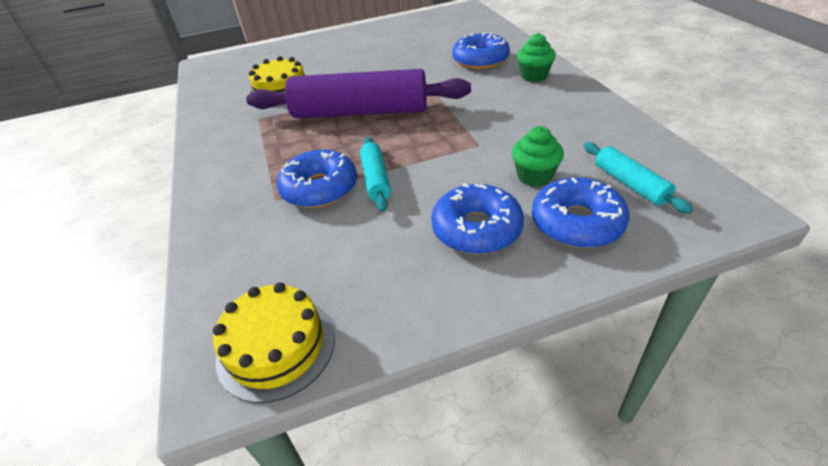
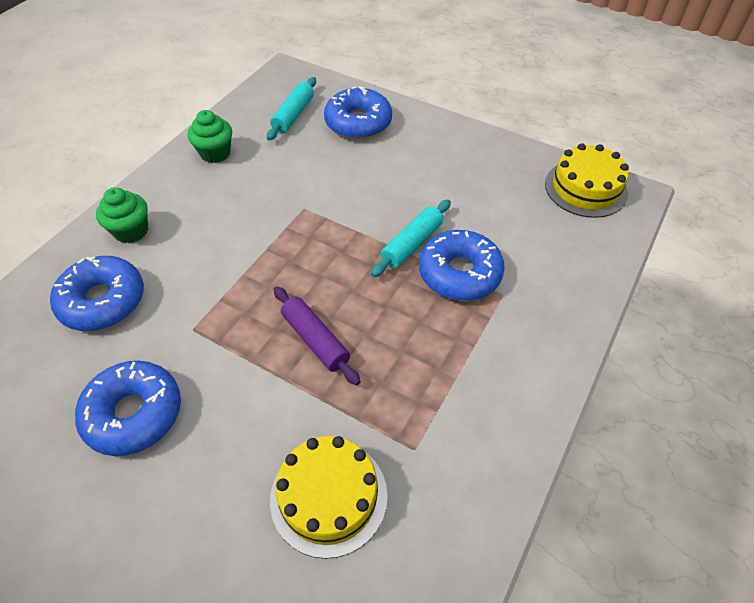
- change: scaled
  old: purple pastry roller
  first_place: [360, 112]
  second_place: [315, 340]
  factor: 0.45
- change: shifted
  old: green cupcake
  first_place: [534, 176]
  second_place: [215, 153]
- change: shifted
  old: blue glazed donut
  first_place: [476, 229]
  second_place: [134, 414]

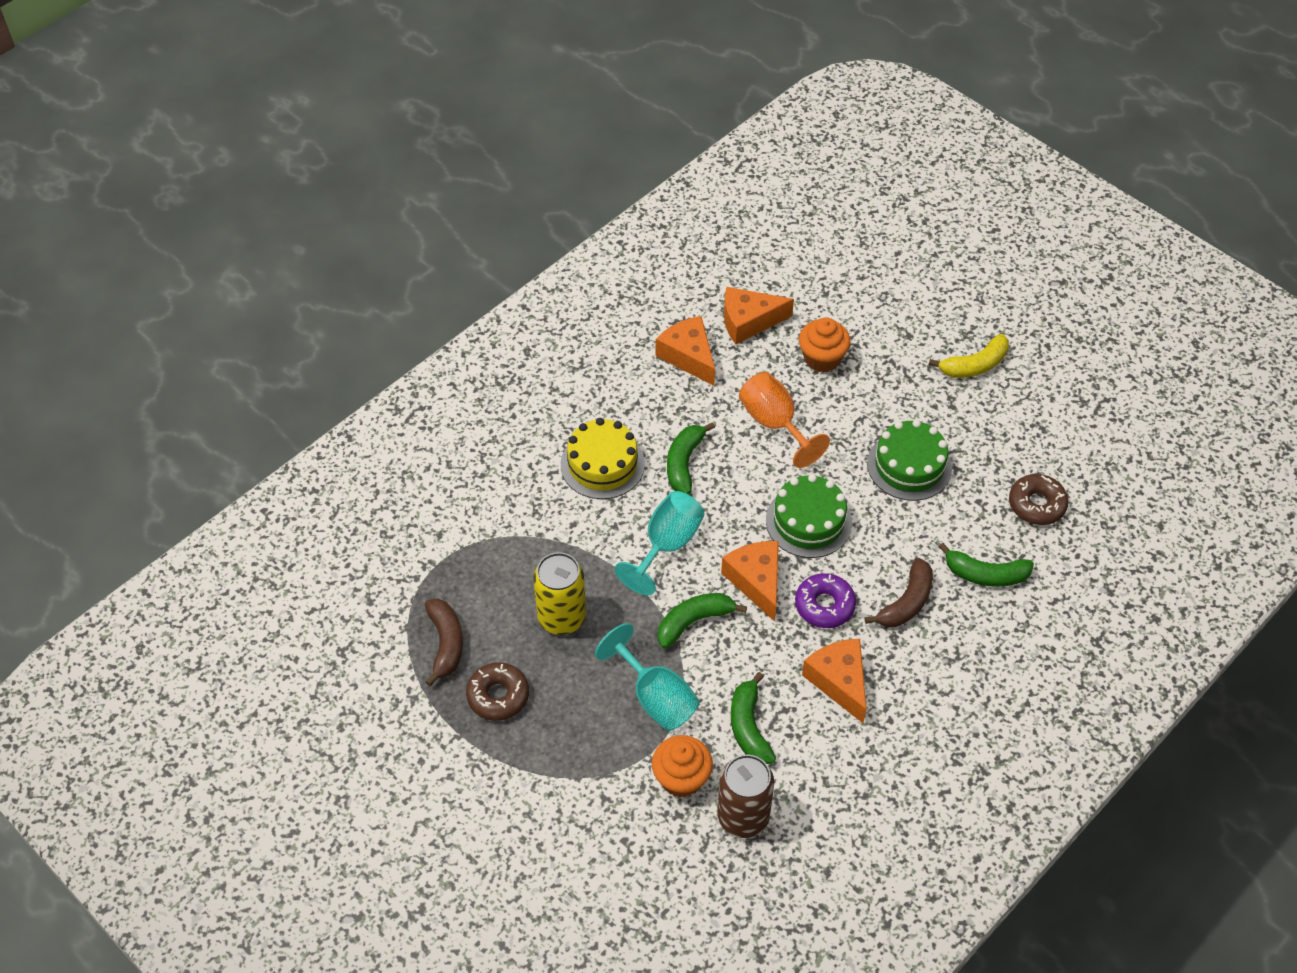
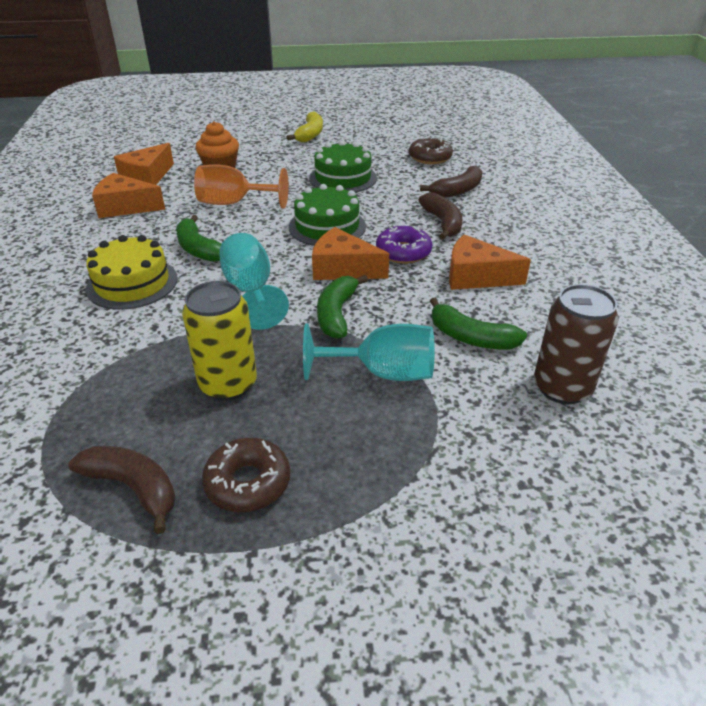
- change: repainted
  old: green toy banana
  new: dark brown toy banana
  first_place: [985, 574]
  second_place: [457, 190]
- change: gone
  old: orange cupcake
  first_place: [681, 778]

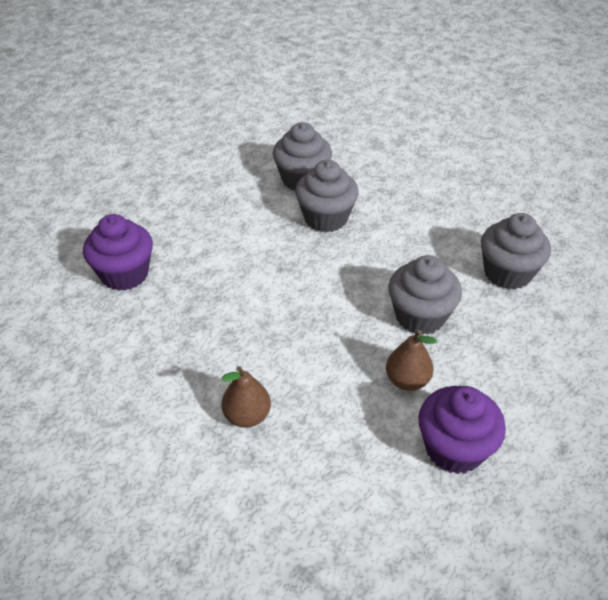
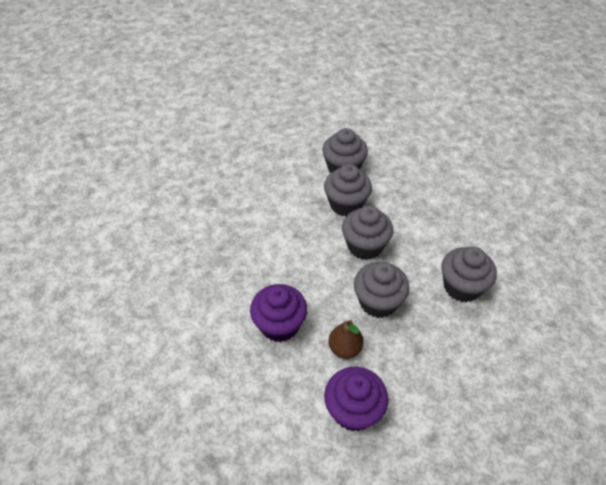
- change: shifted
  old: purple cupcake
  first_place: [125, 274]
  second_place: [279, 325]
- change: gone
  old: dark brown pear fruit
  first_place: [247, 416]
- change: new
  new: grey cupcake
  second_place: [365, 246]

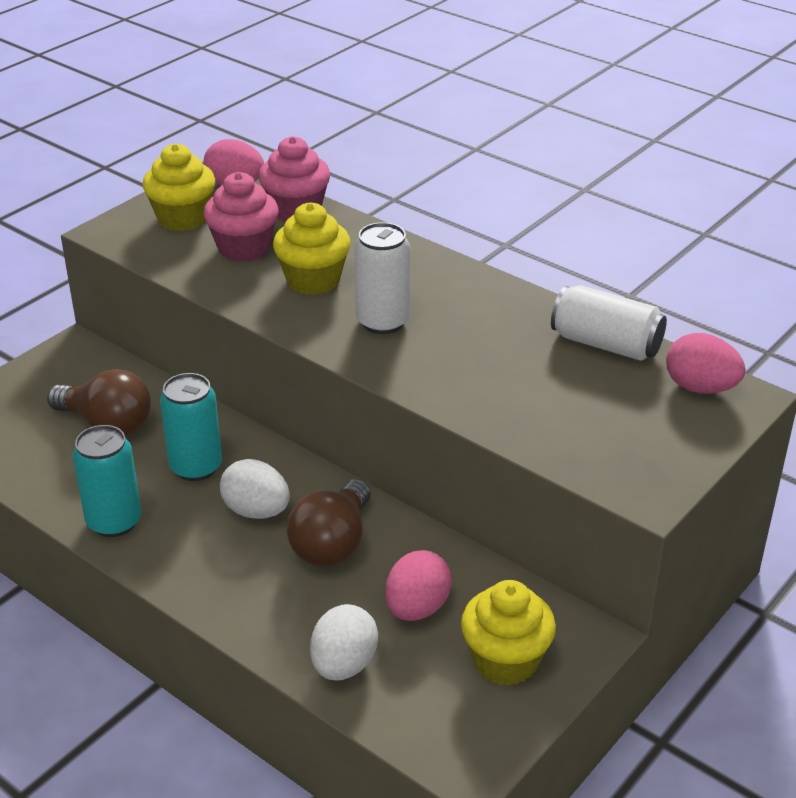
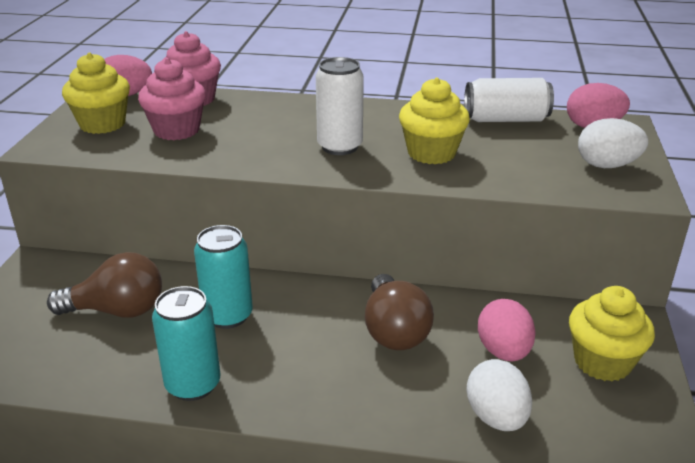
- change: shifted
  old: yellow cupcake
  first_place: [313, 280]
  second_place: [431, 153]
- change: shifted
  old: pure white egg shape
  first_place: [256, 511]
  second_place: [607, 165]

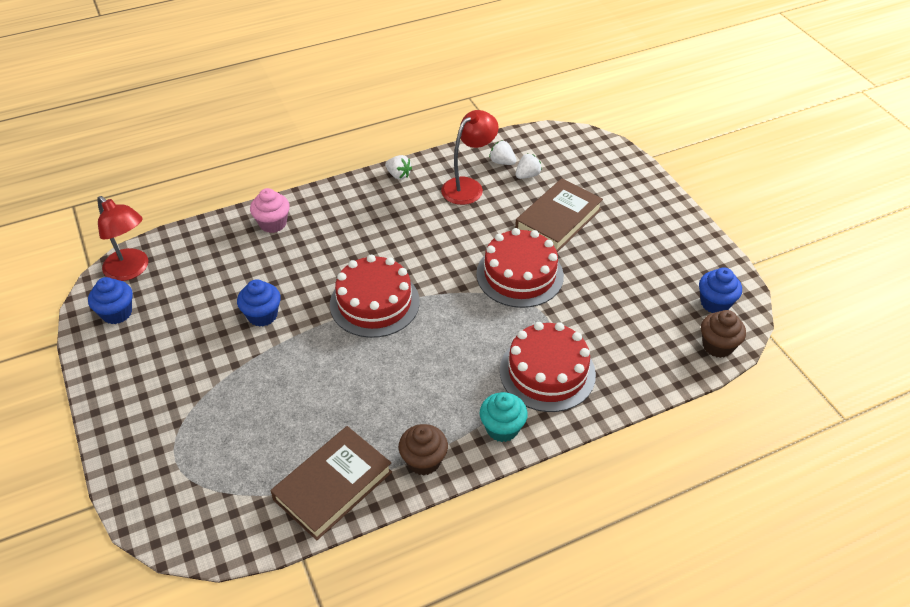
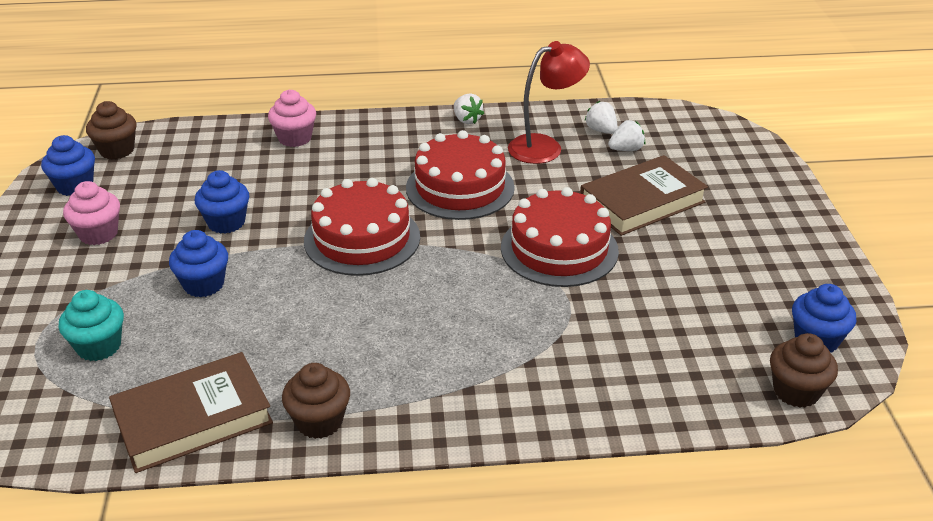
- change: swapped
  old: scarlet desk lamp
  new: dark brown cupcake
  first_place: [131, 270]
  second_place: [117, 150]
- change: shifted
  old: scarlet layer cake
  first_place: [547, 372]
  second_place: [460, 187]
- change: shifted
  old: teal cupcake
  first_place: [502, 428]
  second_place: [99, 346]
- change: new
  new: pink cupcake
  second_place: [98, 234]
- change: new
  new: blue cupcake
  second_place: [204, 284]

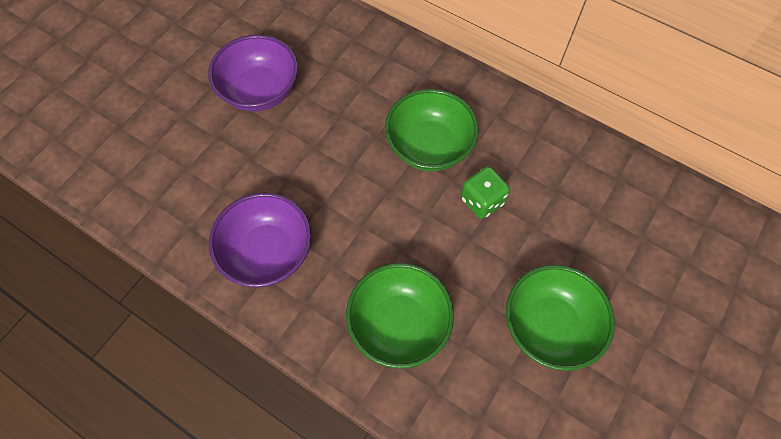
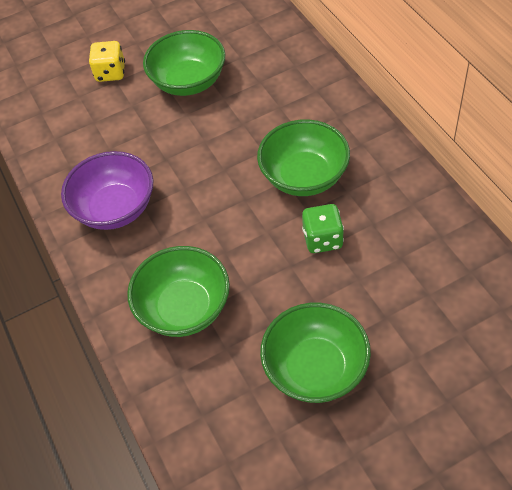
- change: repainted
  old: purple bowl
  new: green bowl
  first_place: [260, 91]
  second_place: [189, 82]
- change: new
  new: yellow dice
  second_place: [110, 73]

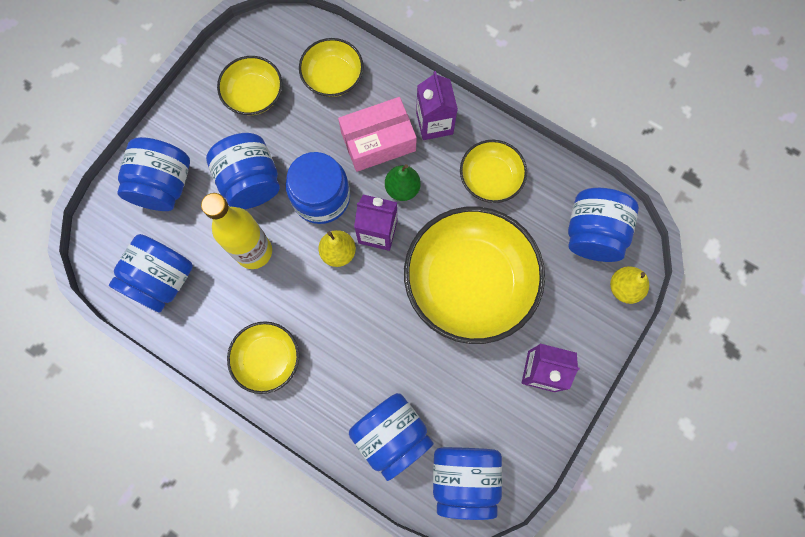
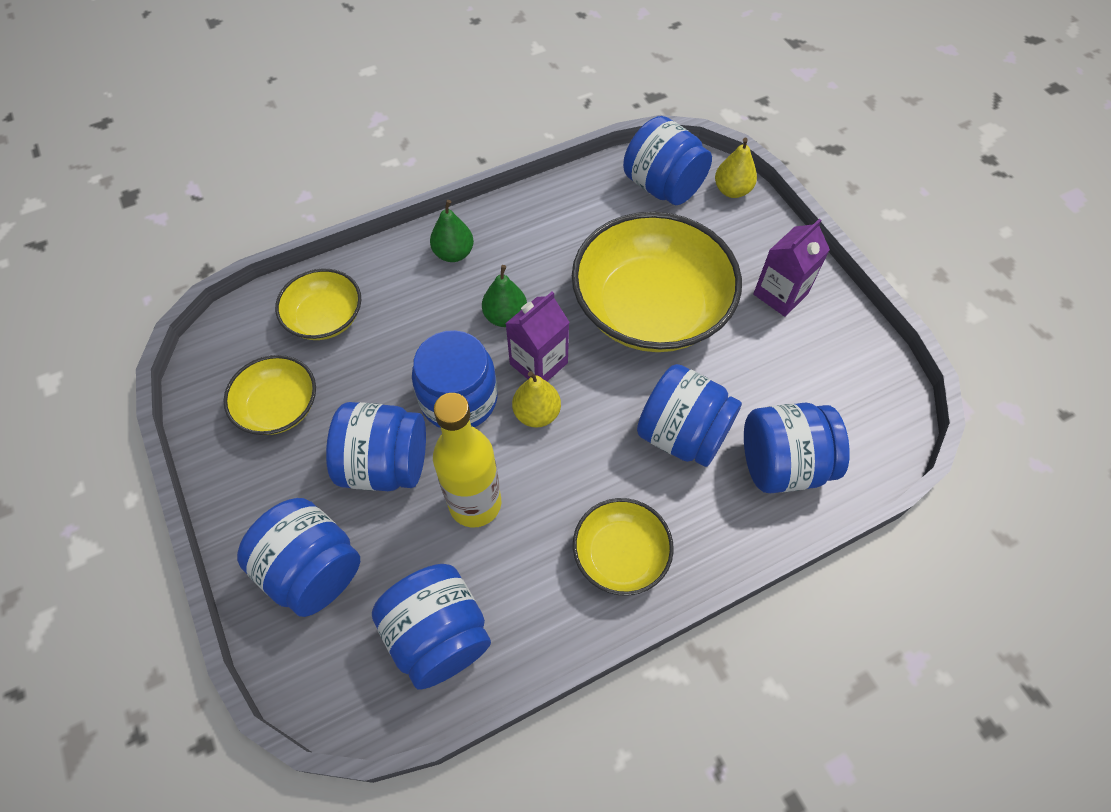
- change: swapped
  old: purple milk carton
  new: green pear fruit
  first_place: [434, 123]
  second_place: [454, 253]
- change: gone
  old: pink box
  first_place: [378, 141]
- change: gone
  old: yellow bowl
  first_place: [490, 178]
- change: shifted
  old: blue preserve jar
  first_place: [464, 478]
  second_place: [682, 434]

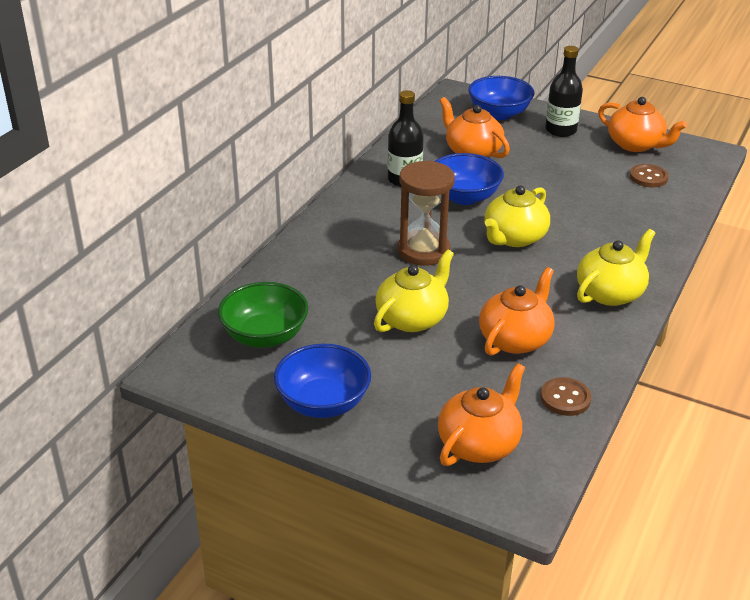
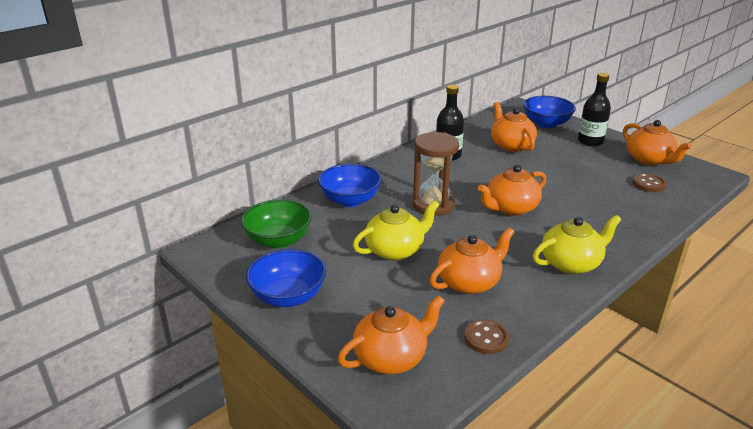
- change: shifted
  old: blue bowl
  first_place: [464, 197]
  second_place: [350, 200]
- change: repainted
  old: yellow tea pot
  new: orange tea pot
  first_place: [514, 238]
  second_place: [510, 208]

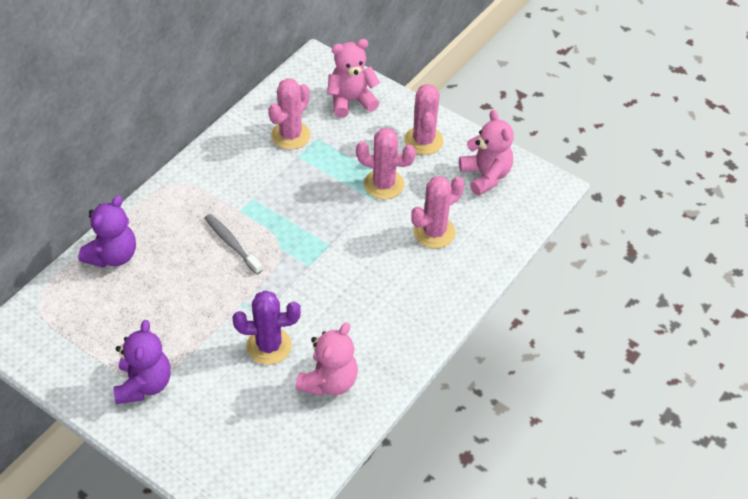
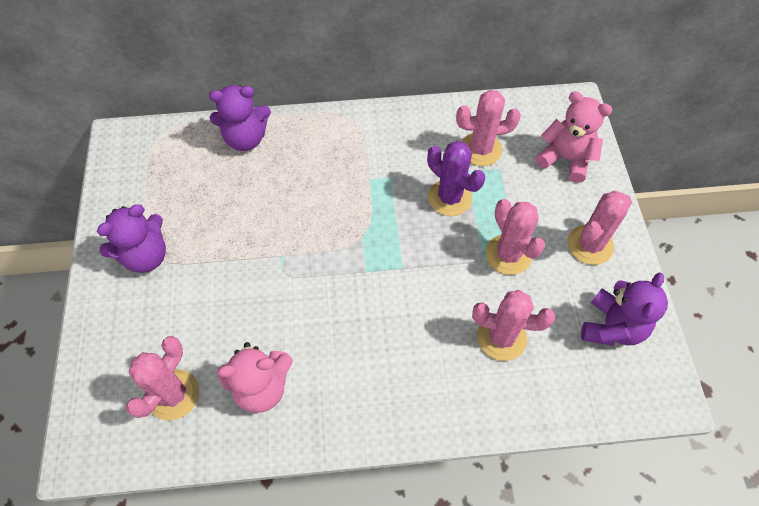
- change: repainted
  old: pink stuffed bear
  new: purple stuffed bear
  first_place: [485, 176]
  second_place: [612, 327]
- change: gone
  old: grey tooth brush
  first_place: [231, 243]
- change: shifted
  old: purple cactus
  first_place: [269, 346]
  second_place: [449, 198]
- change: new
  new: pink cactus
  second_place: [173, 394]

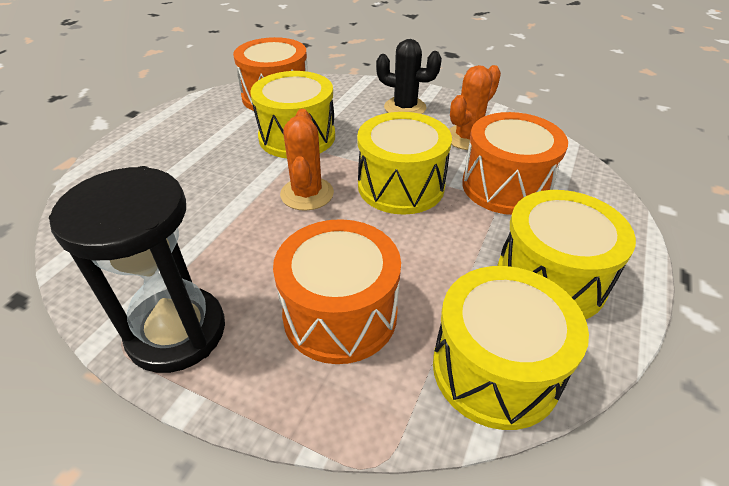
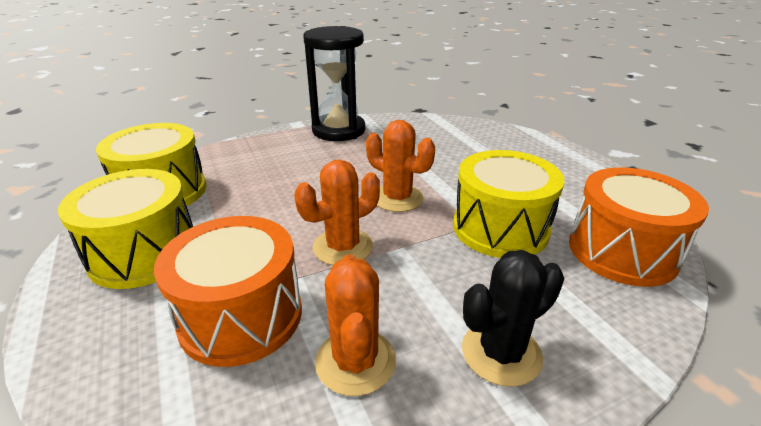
- change: swapped
  old: yellow drum
  new: orange cactus
  first_place: [401, 186]
  second_place: [343, 247]
- change: gone
  old: orange drum
  first_place: [340, 314]

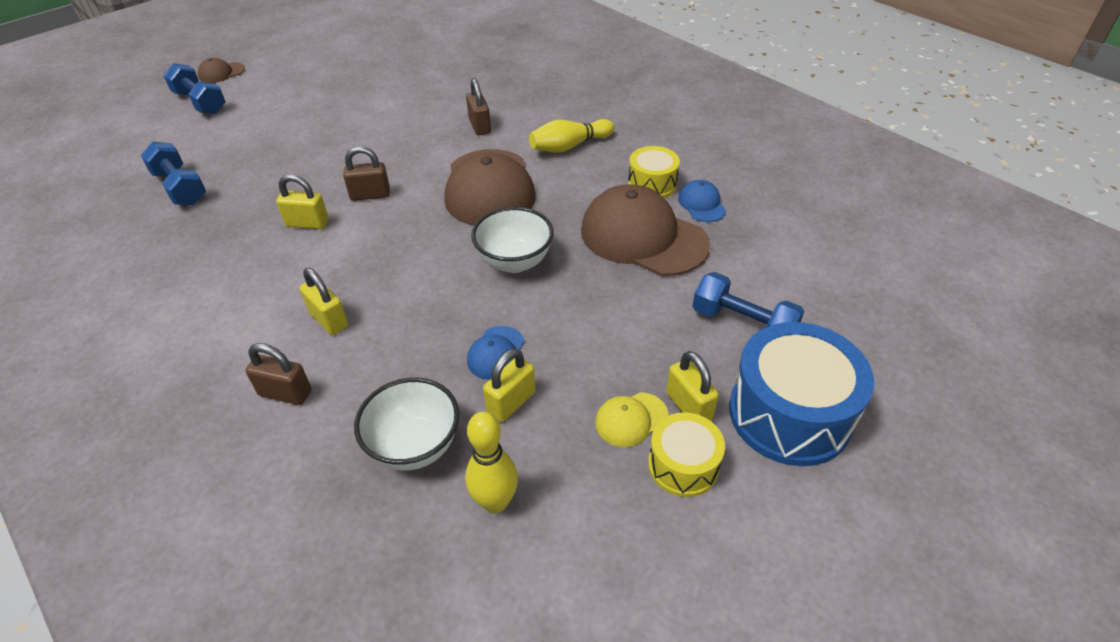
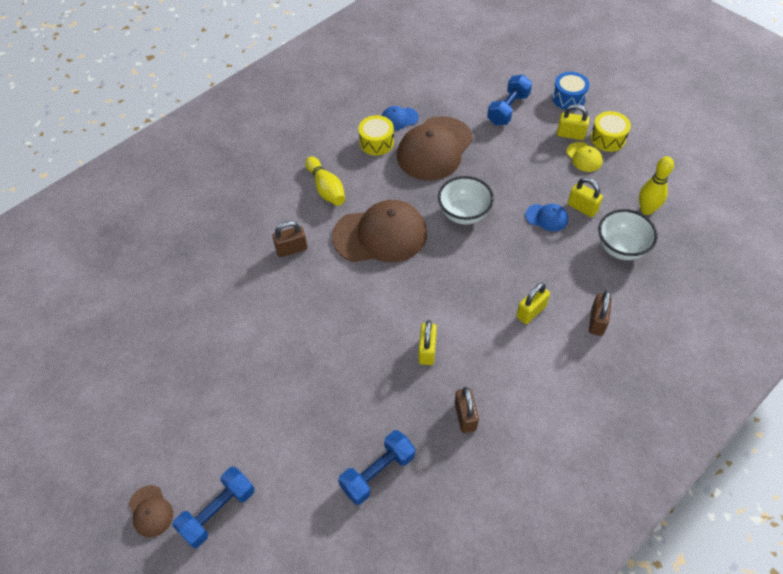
- change: shifted
  old: dark brown padlock
  first_place: [370, 195]
  second_place: [465, 416]
- change: scaled
  old: blue drum
  first_place: [789, 414]
  second_place: [568, 98]
  factor: 0.55
- change: rotated
  old: yellow padlock
  first_place: [688, 406]
  second_place: [570, 134]
  degrees: 45

